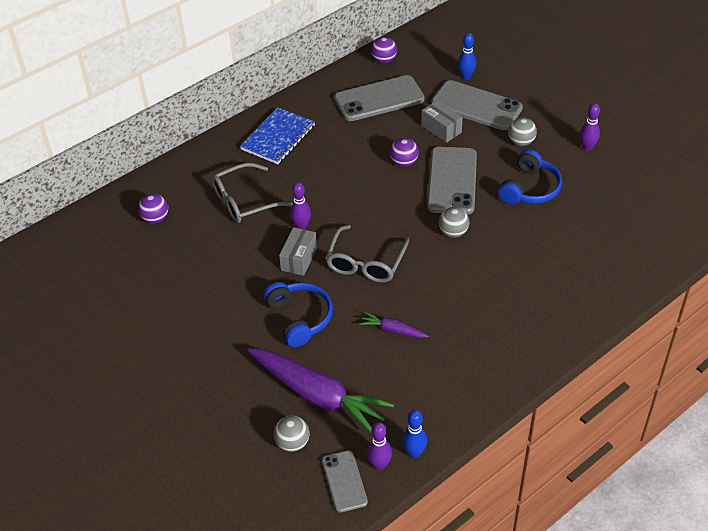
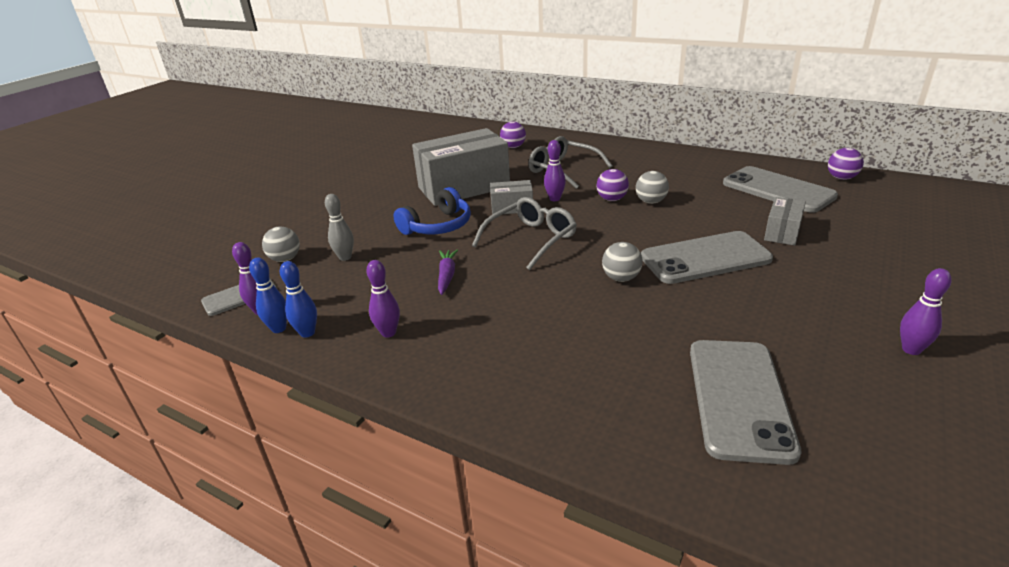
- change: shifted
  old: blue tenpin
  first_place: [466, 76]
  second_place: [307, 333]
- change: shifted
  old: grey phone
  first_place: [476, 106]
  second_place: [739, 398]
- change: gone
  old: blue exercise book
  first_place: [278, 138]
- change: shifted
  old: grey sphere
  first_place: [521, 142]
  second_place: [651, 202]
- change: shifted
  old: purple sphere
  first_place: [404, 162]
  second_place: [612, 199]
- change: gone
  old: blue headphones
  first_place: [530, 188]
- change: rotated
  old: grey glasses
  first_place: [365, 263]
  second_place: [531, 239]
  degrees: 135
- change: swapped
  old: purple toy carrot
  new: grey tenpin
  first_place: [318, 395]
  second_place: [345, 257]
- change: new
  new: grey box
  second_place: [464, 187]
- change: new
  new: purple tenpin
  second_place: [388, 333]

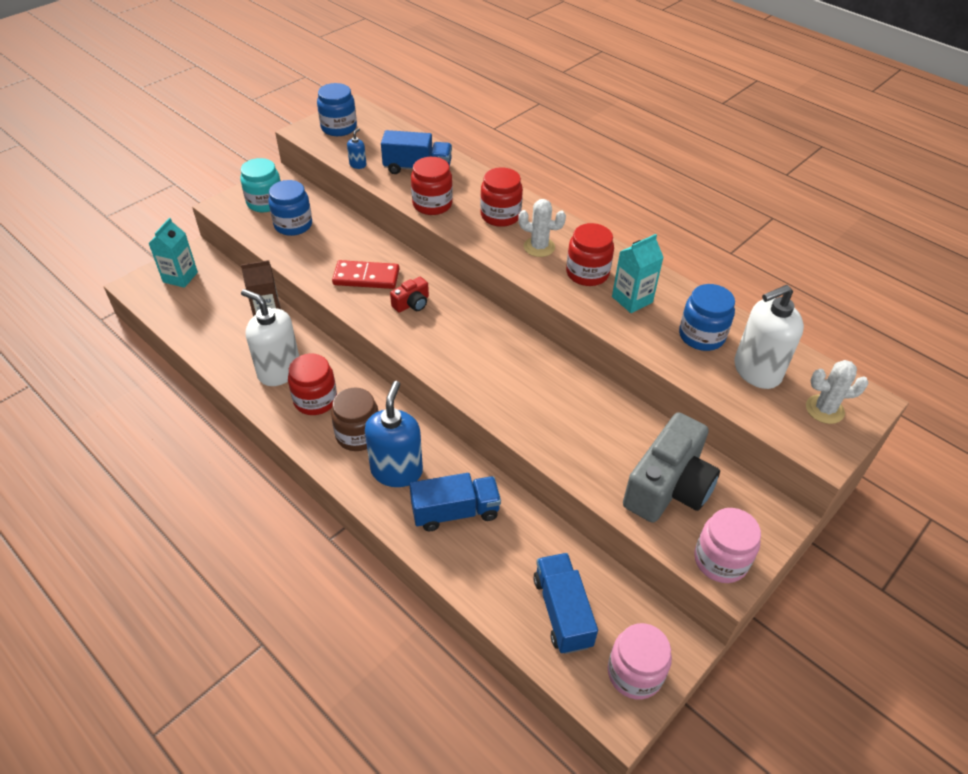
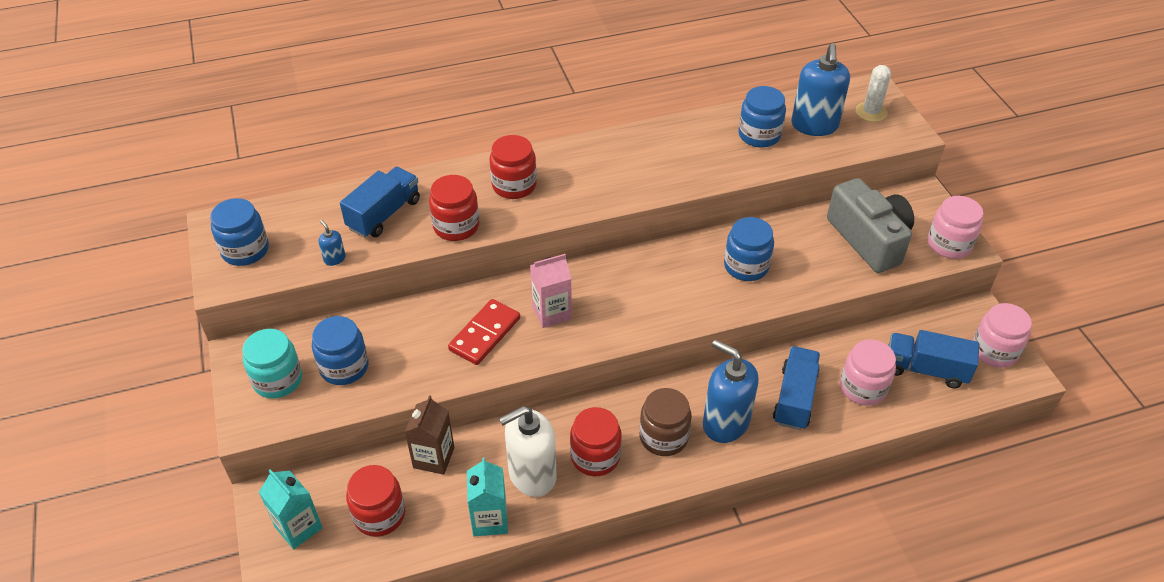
- change: gone
  old: pure white cactus
  first_place: [539, 247]
- change: shifted
  old: scarlet preserve jar
  first_place: [587, 273]
  second_place: [379, 515]
- change: shifted
  old: teal milk carton
  first_place: [632, 299]
  second_place: [490, 519]
- change: swapped
  old: scarlet photo camera
  new: pink milk carton
  first_place: [412, 303]
  second_place: [551, 313]
- change: repainted
  old: pure white soap pump
  new: blue soap pump
  first_place: [756, 371]
  second_place: [814, 125]
- change: new
  new: blue preserve jar
  second_place: [746, 266]
- change: new
  new: pink preserve jar
  second_place: [863, 388]

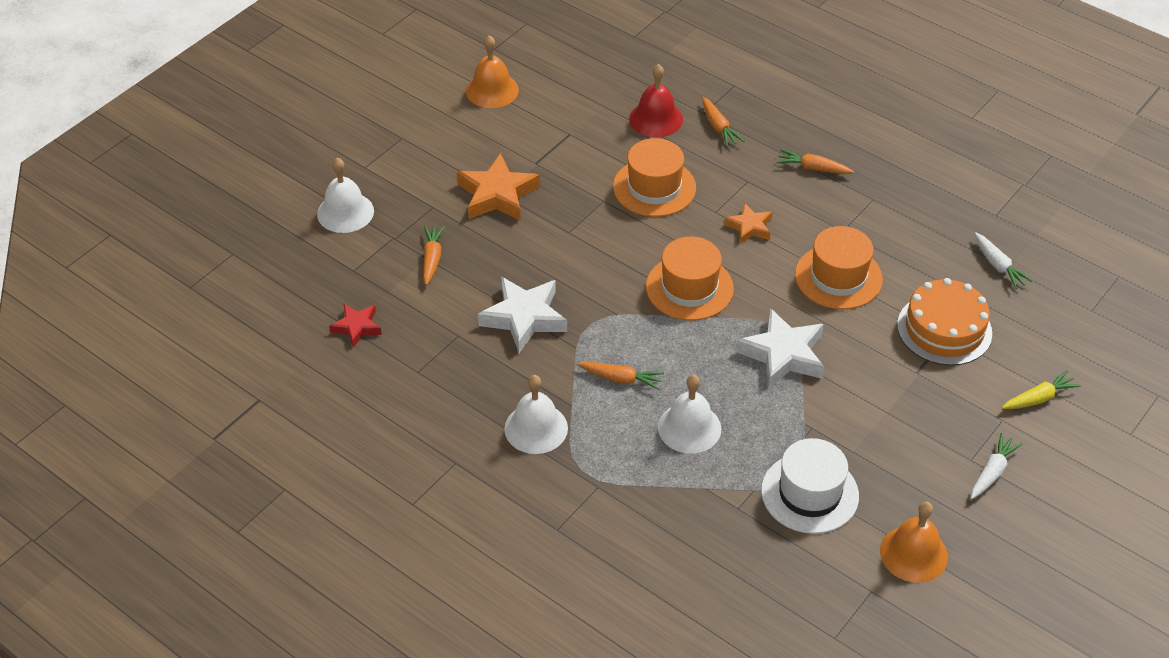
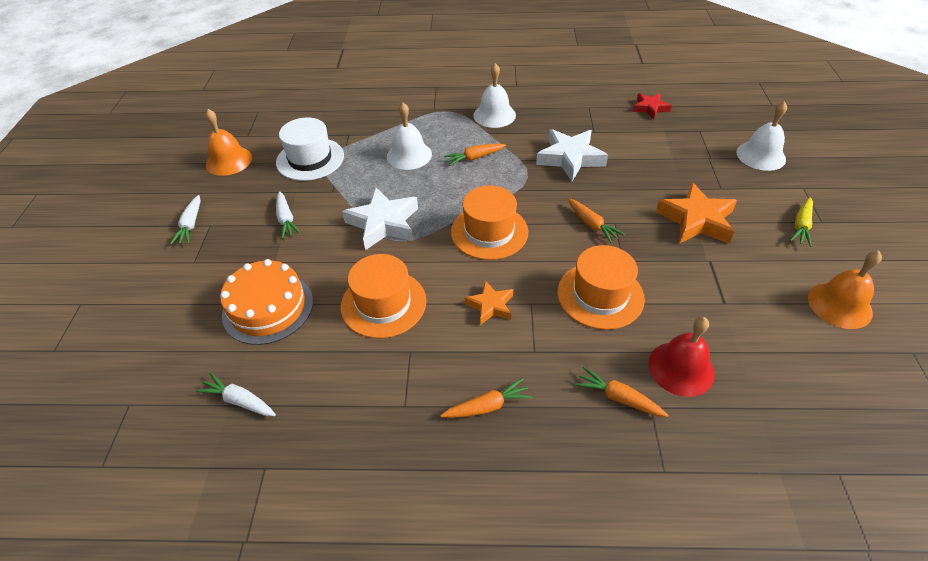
- change: shifted
  old: orange toy carrot
  first_place: [432, 258]
  second_place: [592, 225]
- change: shifted
  old: yellow toy carrot
  first_place: [1039, 398]
  second_place: [801, 226]
- change: new
  new: pure white toy carrot
  second_place: [286, 220]

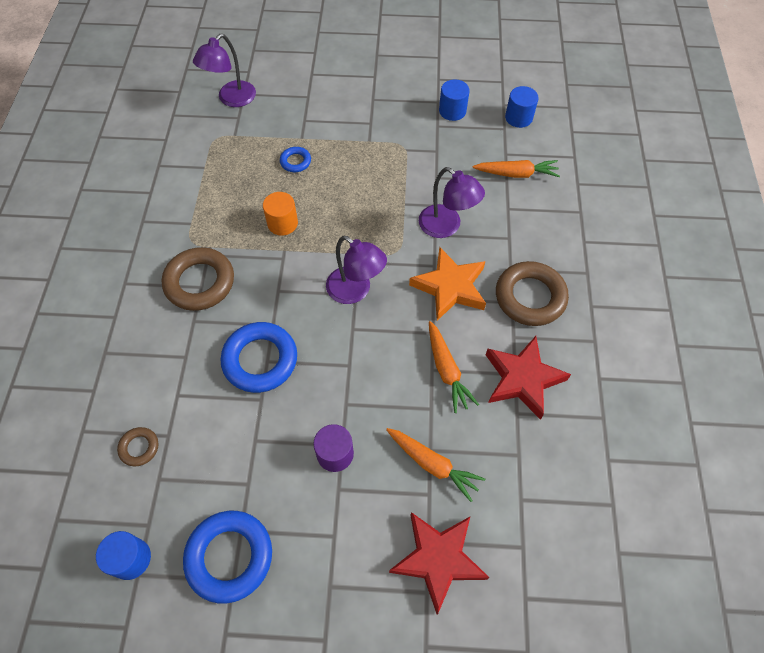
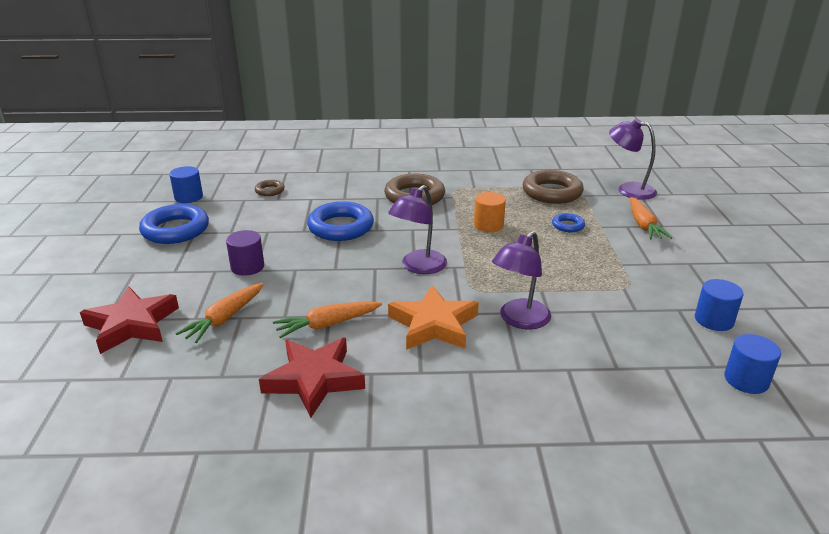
- change: shifted
  old: orange toy carrot
  first_place: [516, 174]
  second_place: [643, 225]
- change: shifted
  old: dark brown torus
  first_place: [530, 297]
  second_place: [552, 192]

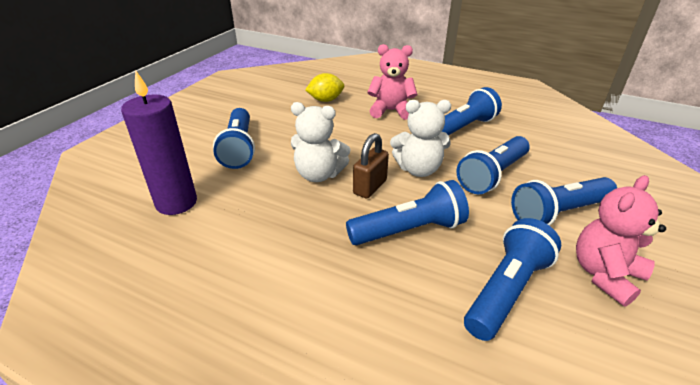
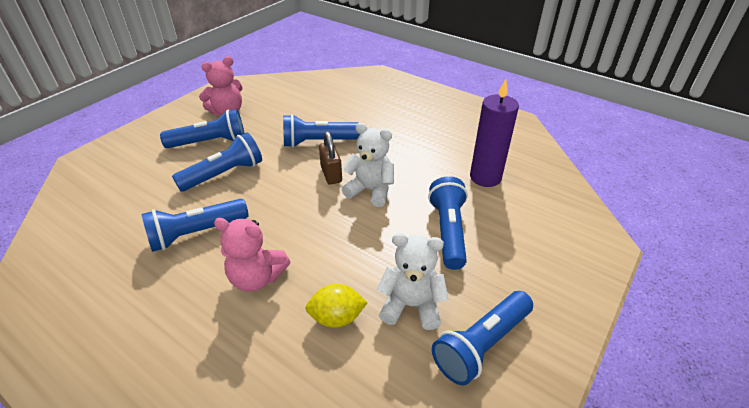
- change: shifted
  old: pure white stuffed bear
  first_place: [418, 169]
  second_place: [411, 305]
- change: rotated
  old: dark brown padlock
  first_place: [370, 187]
  second_place: [331, 174]
  degrees: -60
- change: shifted
  old: blue pocket torch
  first_place: [507, 290]
  second_place: [481, 344]

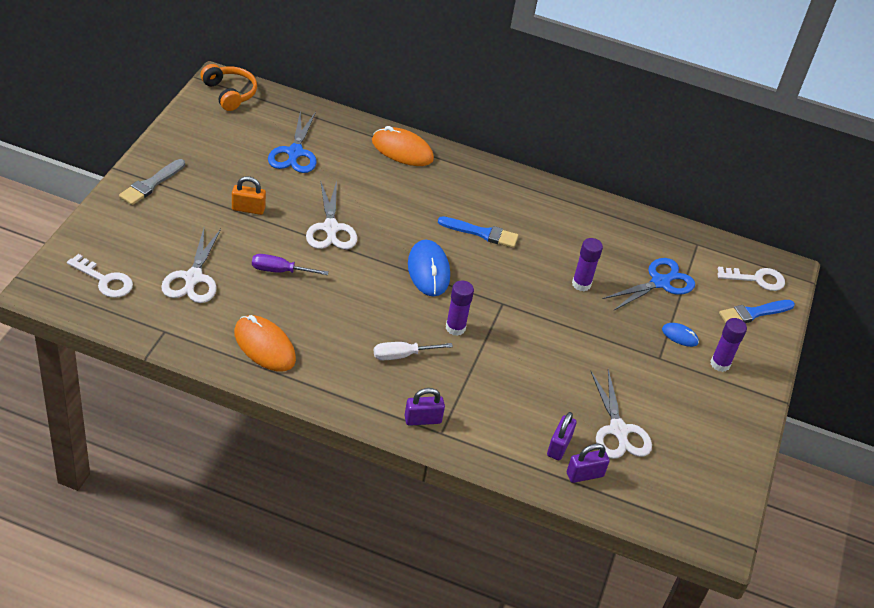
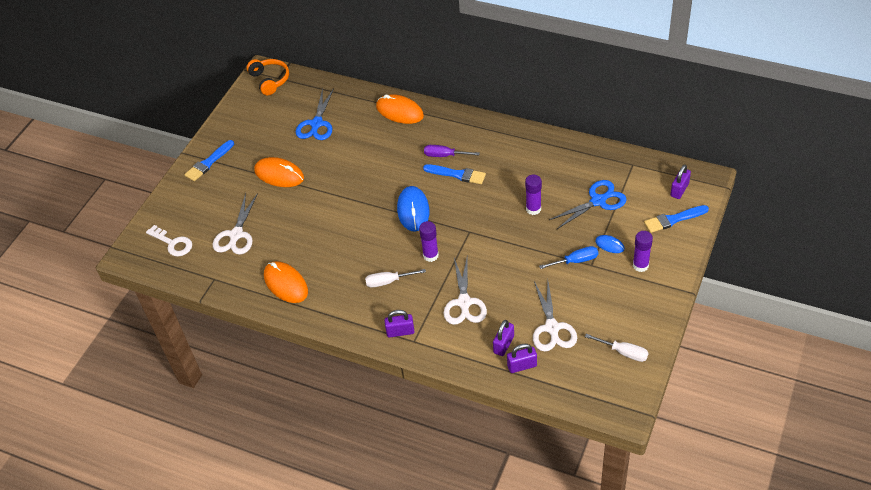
- change: repainted
  old: grey paint brush
  new: blue paint brush
  first_place: [151, 184]
  second_place: [208, 163]
- change: swapped
  old: orange padlock
  new: orange mouse
  first_place: [248, 209]
  second_place: [279, 174]
- change: shifted
  old: pure white pair of scissors
  first_place: [331, 228]
  second_place: [464, 303]
- change: shifted
  old: purple flat screwdriver
  first_place: [280, 271]
  second_place: [445, 155]
- change: swapped
  old: pure white door key
  new: purple padlock
  first_place: [756, 279]
  second_place: [679, 190]
- change: new
  new: blue flat screwdriver
  second_place: [575, 261]
- change: new
  new: pure white flat screwdriver
  second_place: [623, 352]

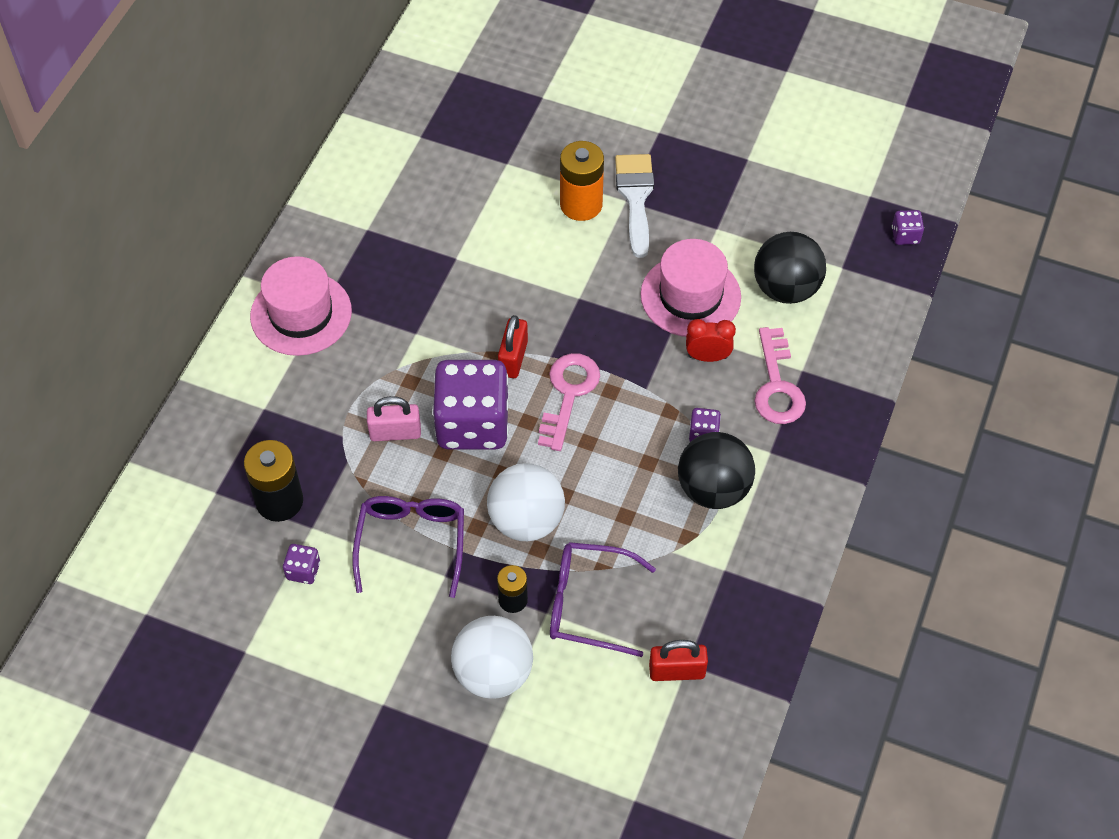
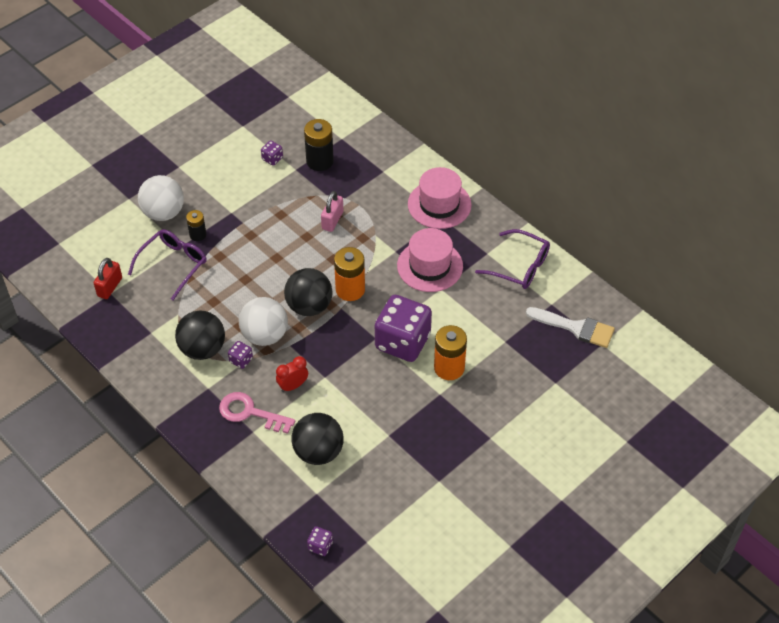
- change: shifted
  old: pure white paint brush
  first_place: [635, 197]
  second_place: [576, 328]
- change: shifted
  old: pink top hat
  first_place: [690, 296]
  second_place: [430, 266]
- change: swapped
  old: scarlet padlock
  new: orange AA battery
  first_place: [513, 358]
  second_place: [350, 289]
- change: rotated
  old: scarlet alarm clock
  first_place: [707, 357]
  second_place: [293, 386]
  degrees: -150
- change: swapped
  old: pink door key
  new: black sphere
  first_place: [568, 394]
  second_place: [309, 306]
- change: shifted
  old: purple dice
  first_place: [473, 424]
  second_place: [402, 342]
- change: shifted
  old: pure white sphere
  first_place: [526, 520]
  second_place: [265, 335]
- change: shifted
  old: purple glasses
  first_place: [411, 543]
  second_place: [519, 266]

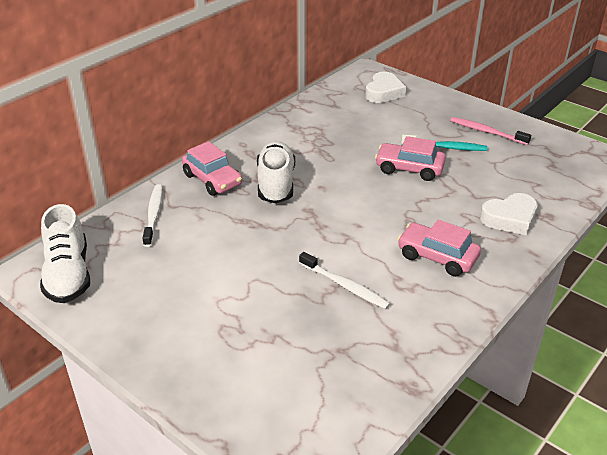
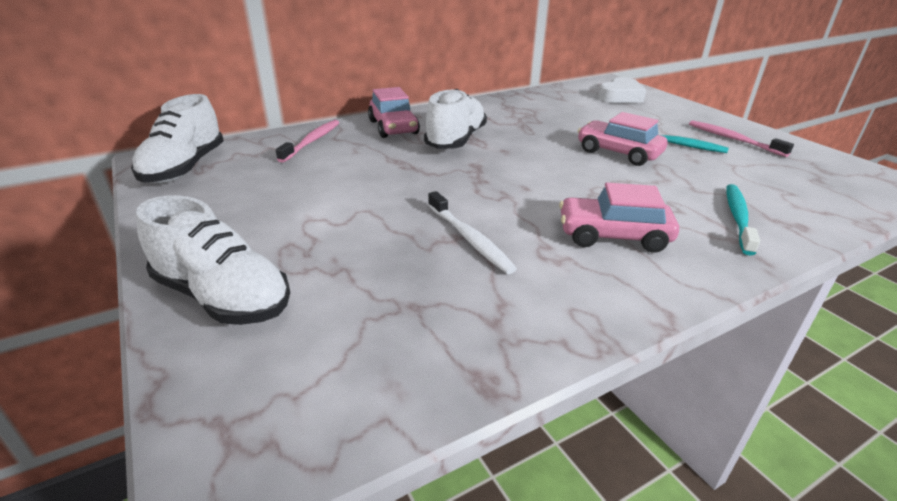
- change: repainted
  old: pure white tooth brush
  new: pink tooth brush
  first_place: [154, 214]
  second_place: [312, 141]
- change: swapped
  old: pure white heart shape
  new: teal tooth brush
  first_place: [510, 218]
  second_place: [738, 218]
- change: rotated
  old: pink automobile
  first_place: [437, 257]
  second_place: [613, 236]
  degrees: -45
- change: new
  new: pure white shoe
  second_place: [223, 297]

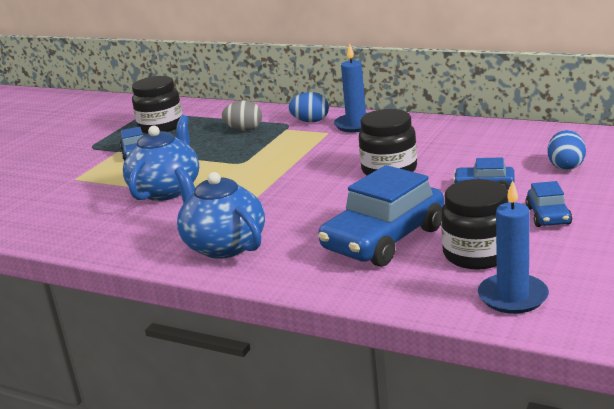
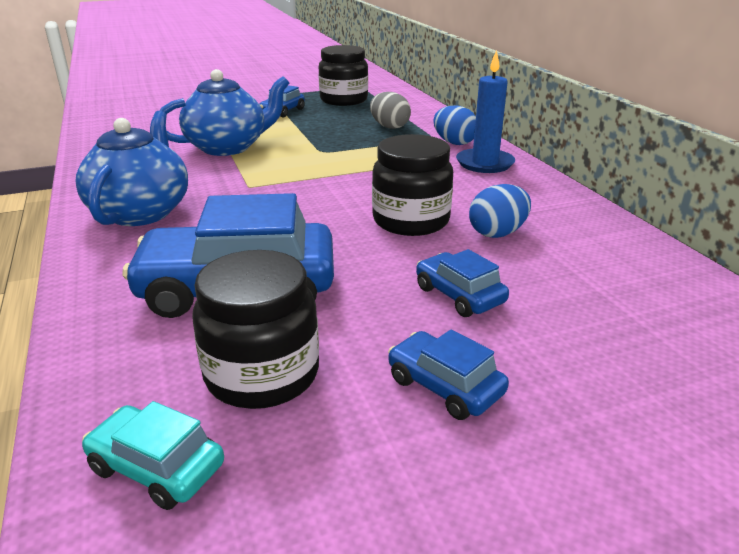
- change: shifted
  old: blue egg shape
  first_place: [566, 166]
  second_place: [497, 233]
- change: swapped
  old: blue candle
  new: teal automobile
  first_place: [512, 297]
  second_place: [156, 467]
- change: rotated
  old: blue automobile
  first_place: [548, 216]
  second_place: [444, 386]
  degrees: 90

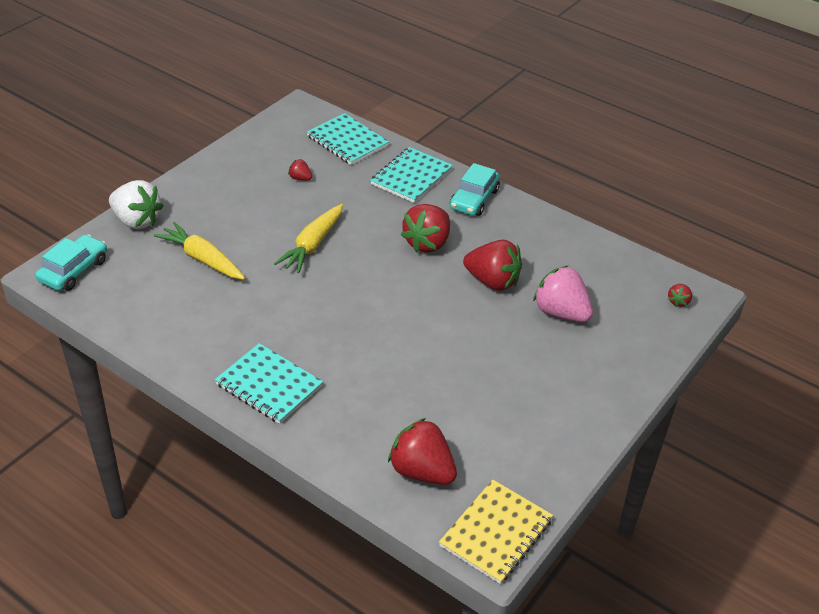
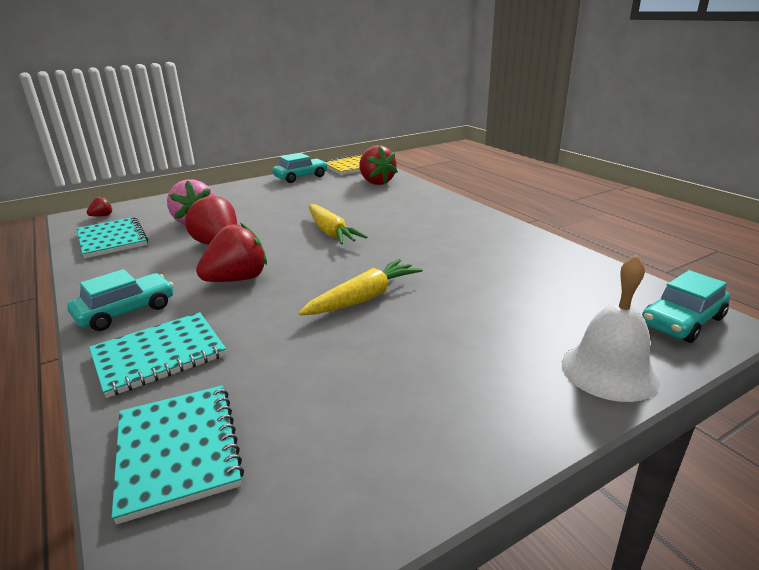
- change: gone
  old: scarlet toy strawberry
  first_place: [300, 178]
- change: swapped
  old: pure white toy strawberry
  new: pure white bell
  first_place: [137, 221]
  second_place: [609, 371]
- change: shifted
  old: yellow toy carrot
  first_place: [202, 259]
  second_place: [331, 232]
- change: shifted
  old: teal exercise book
  first_place: [269, 385]
  second_place: [112, 239]
- change: new
  new: teal automobile
  second_place: [301, 177]

